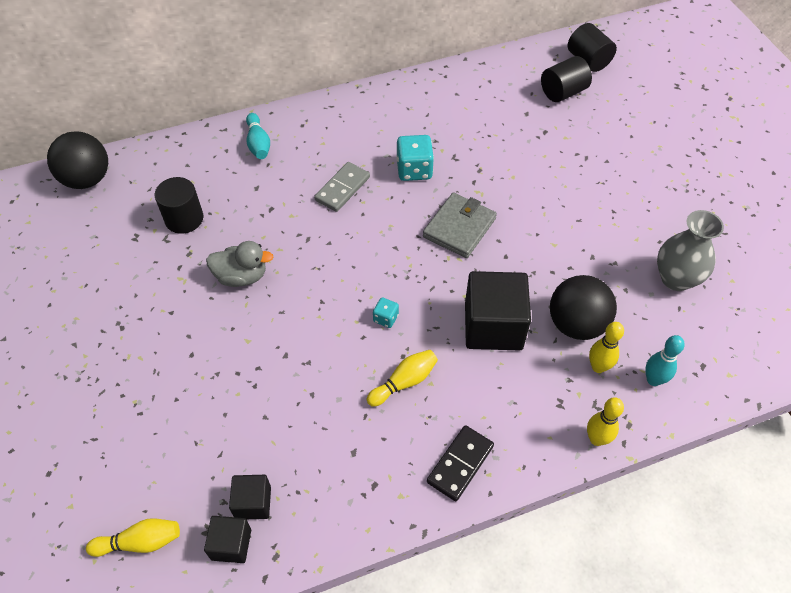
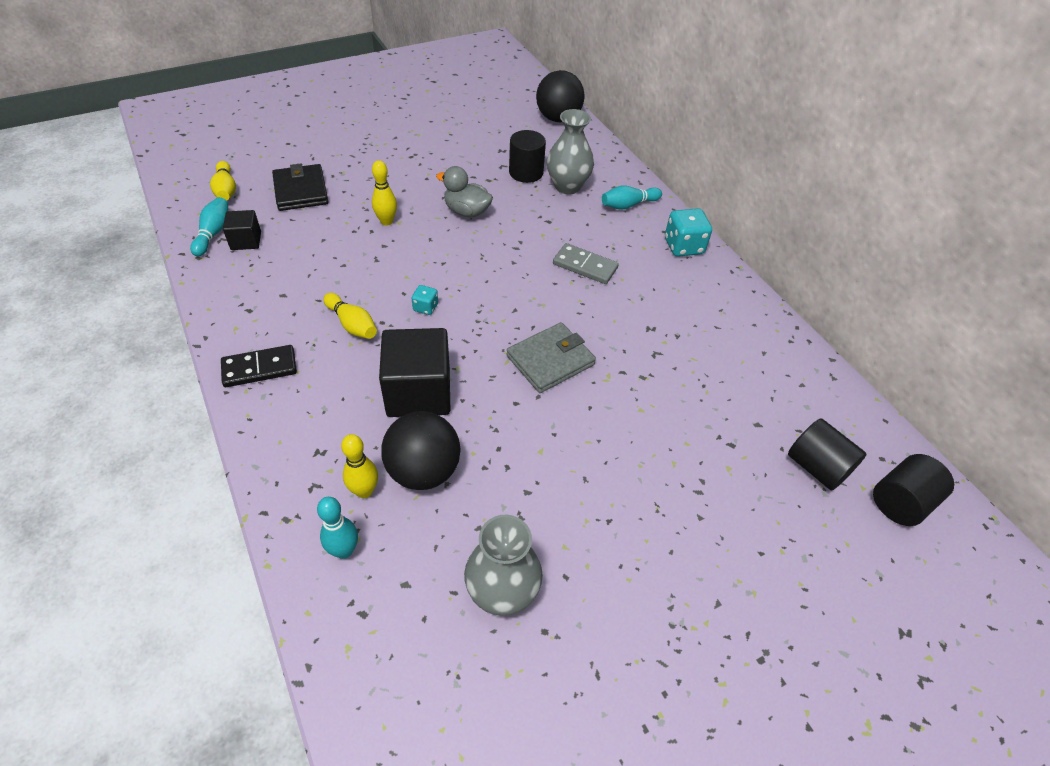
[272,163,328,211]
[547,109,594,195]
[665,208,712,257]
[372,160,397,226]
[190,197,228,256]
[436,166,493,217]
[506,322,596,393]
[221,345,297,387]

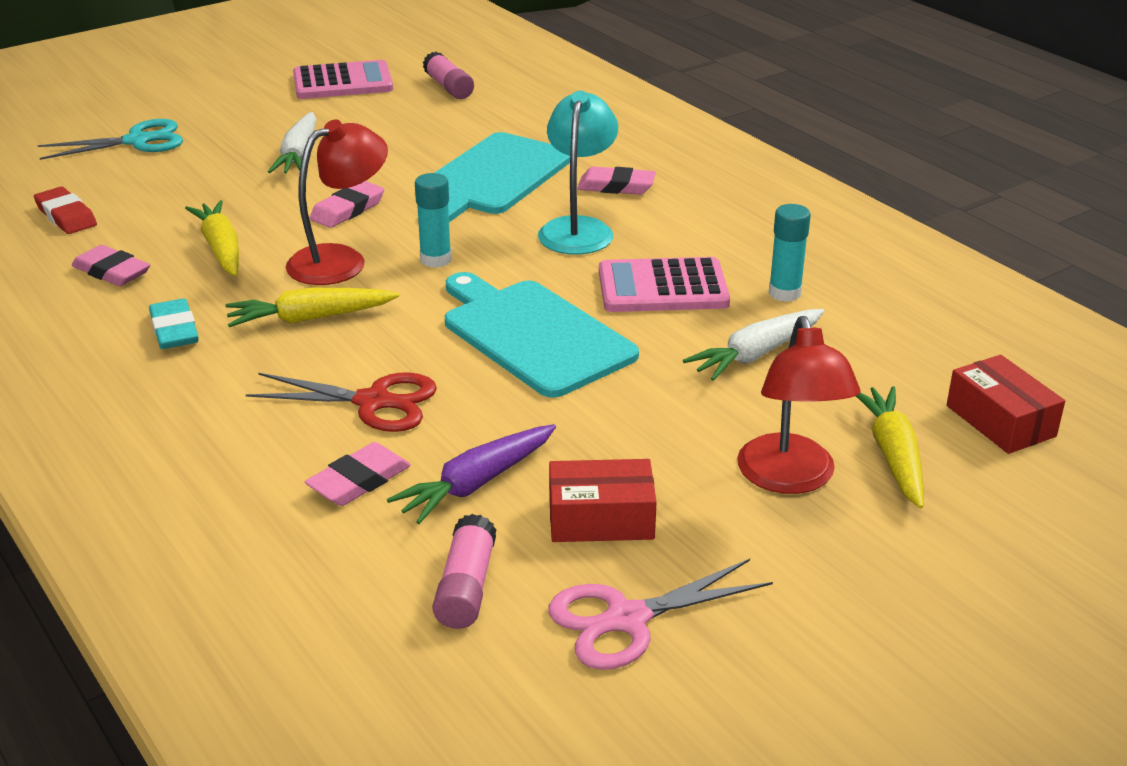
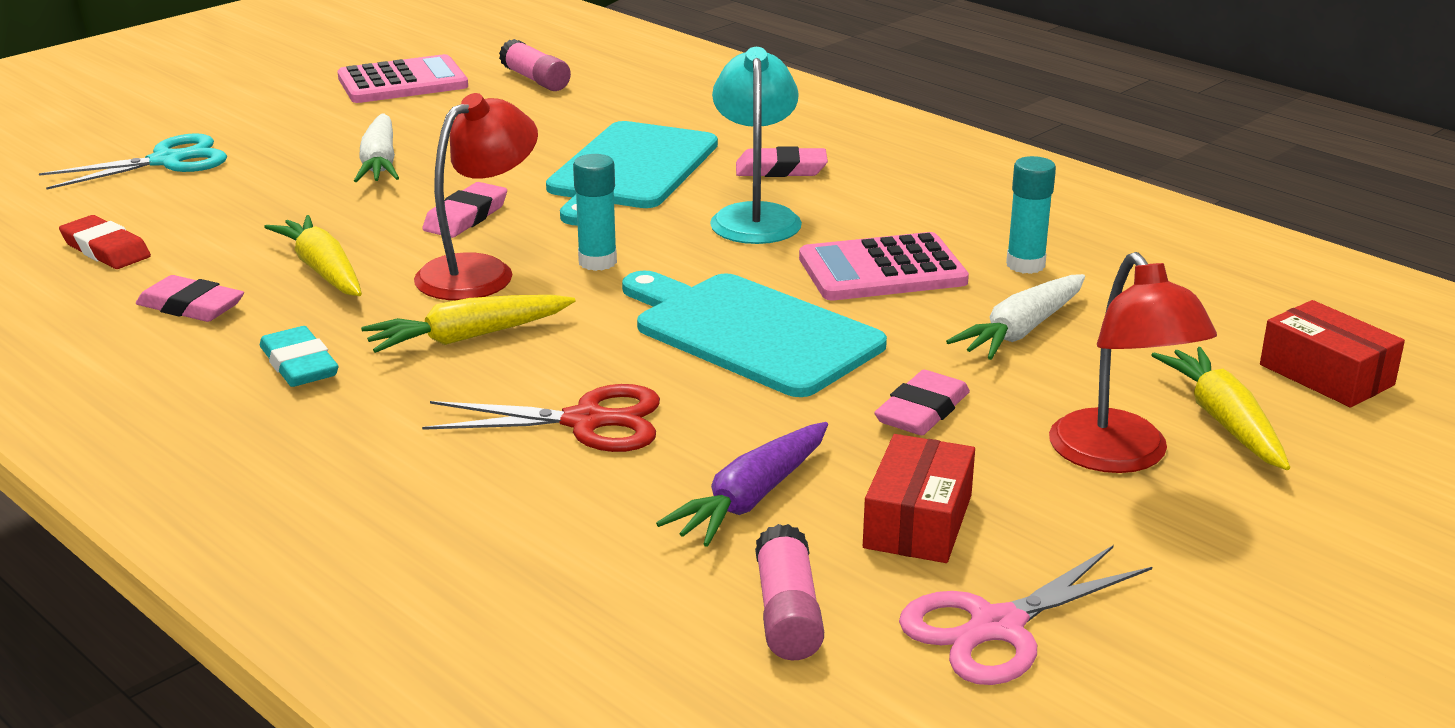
[874,370,970,435]
[863,434,975,563]

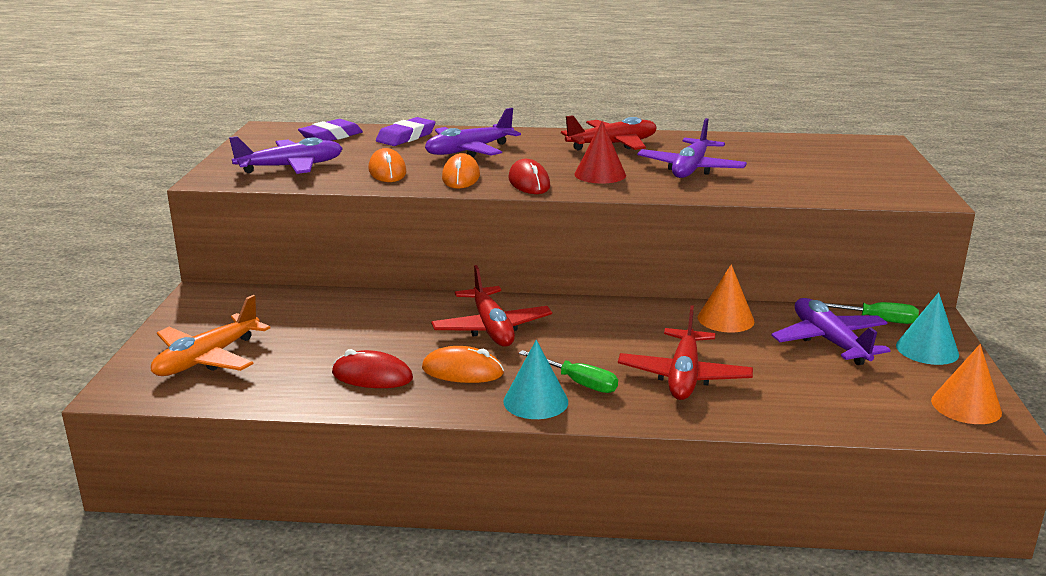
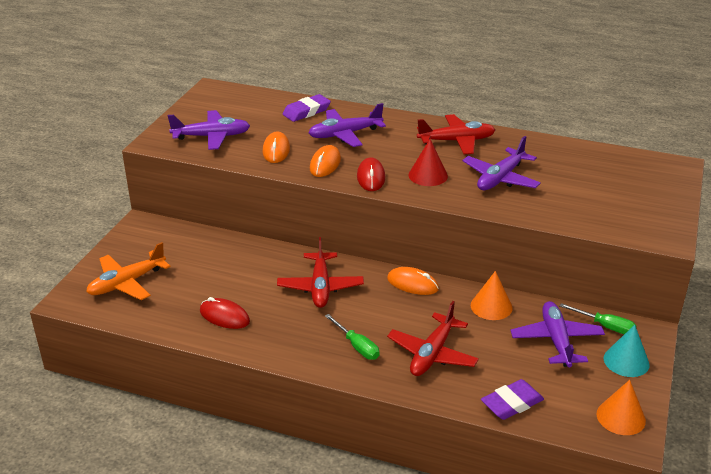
[503,340,568,419] (first image)
[481,379,544,420]
[387,267,439,295]

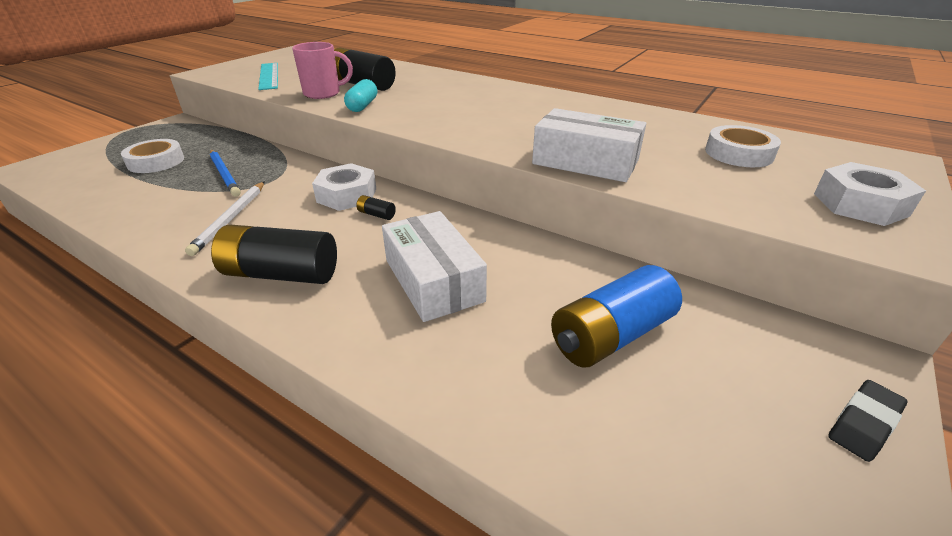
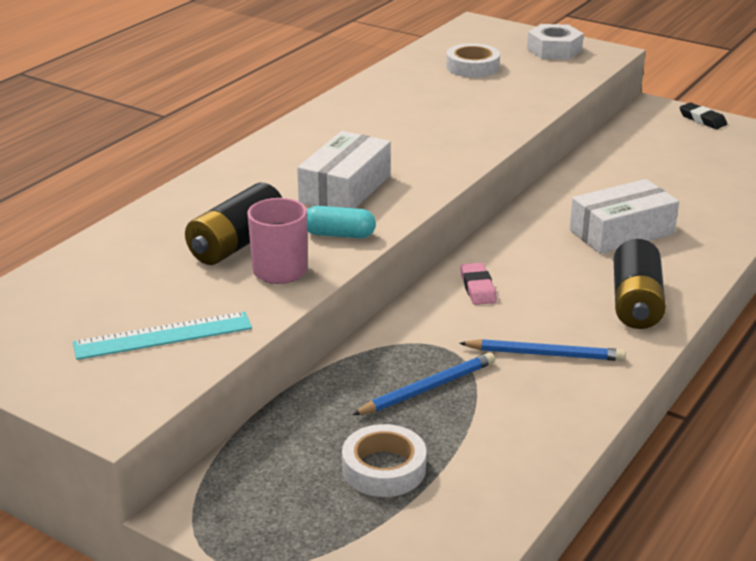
[357,195,396,220] (first image)
[551,265,682,368] (first image)
[297,131,391,208]
[460,263,497,305]
[459,339,626,361]

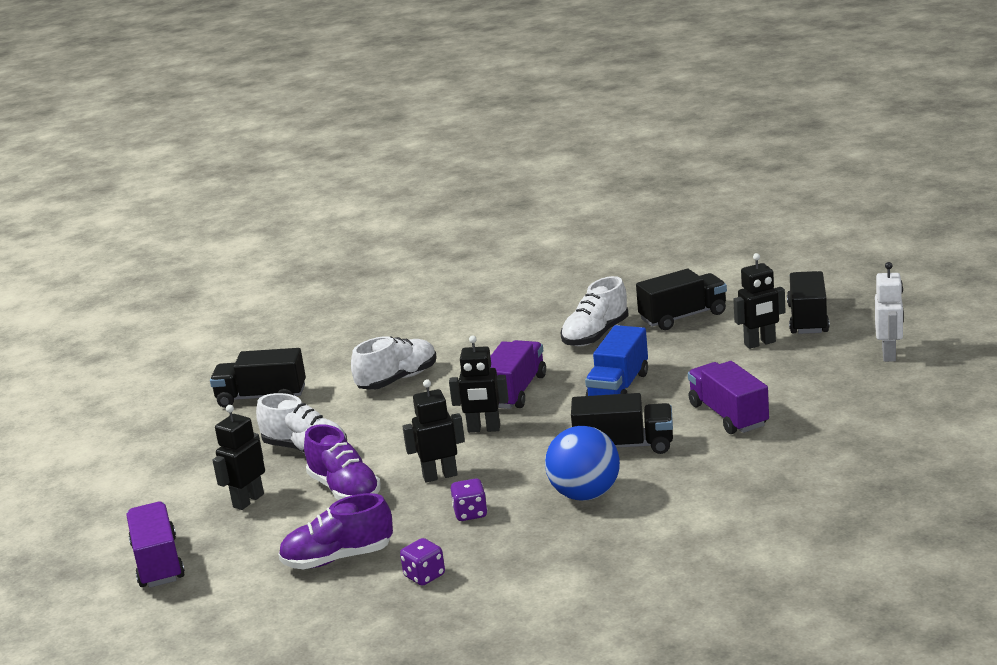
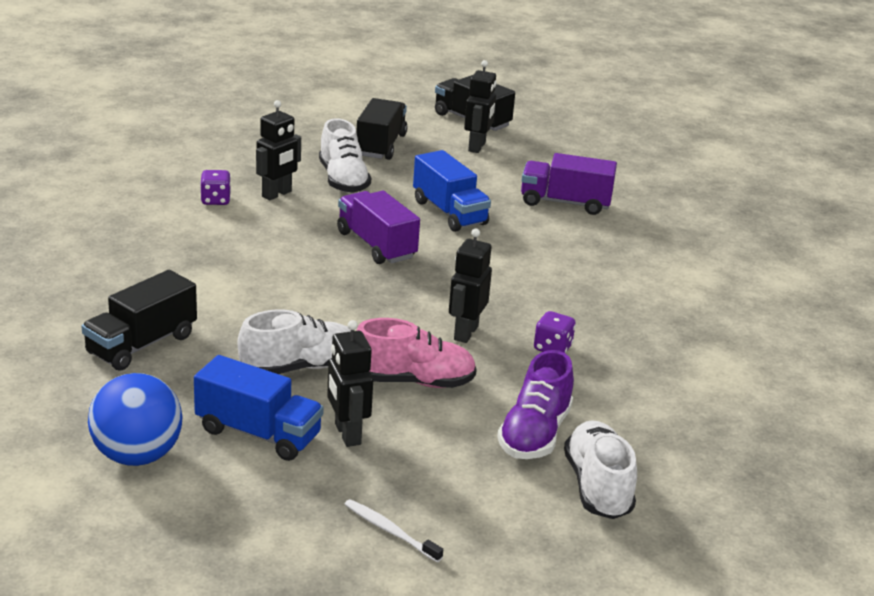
[571,393,673,454] (first image)
[875,262,904,362] (first image)
[194,355,324,461]
[564,420,637,519]
[200,170,231,205]
[256,100,301,200]
[88,373,183,466]
[344,499,443,562]
[356,318,477,388]

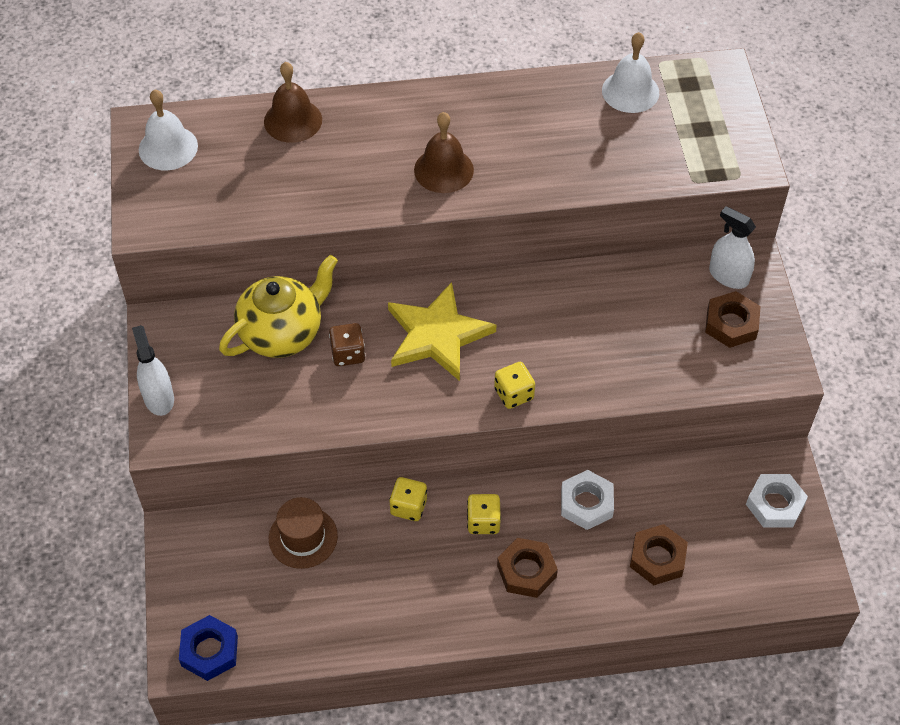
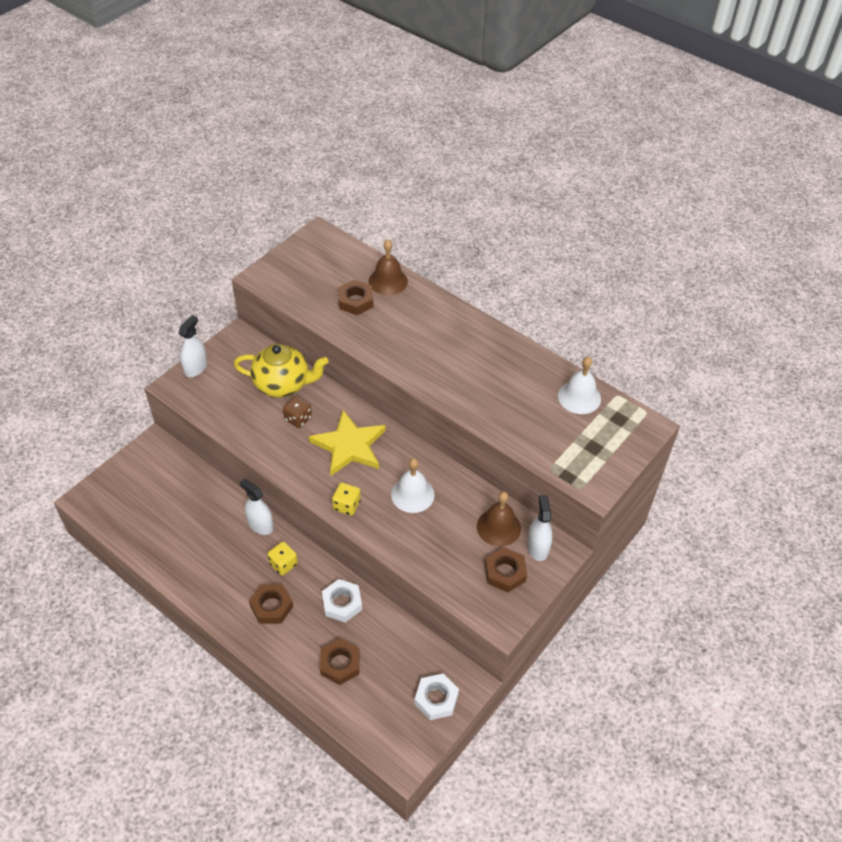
[179,615,238,681] (first image)
[269,497,338,569] (first image)
[338,280,373,315]
[391,458,435,513]
[477,491,521,547]
[240,479,274,535]

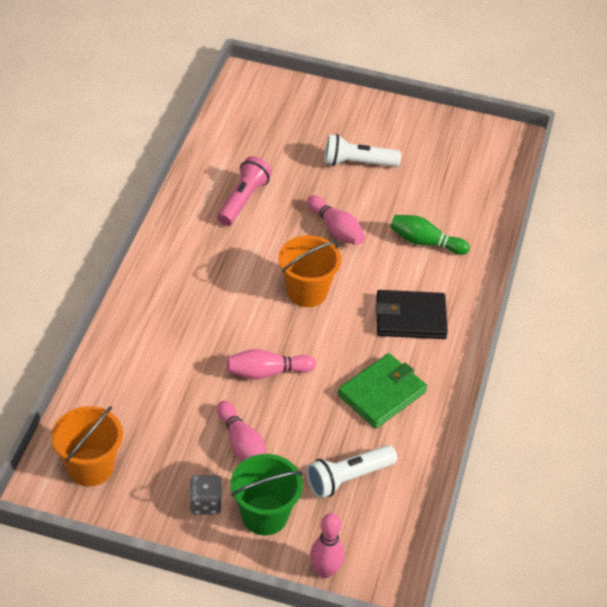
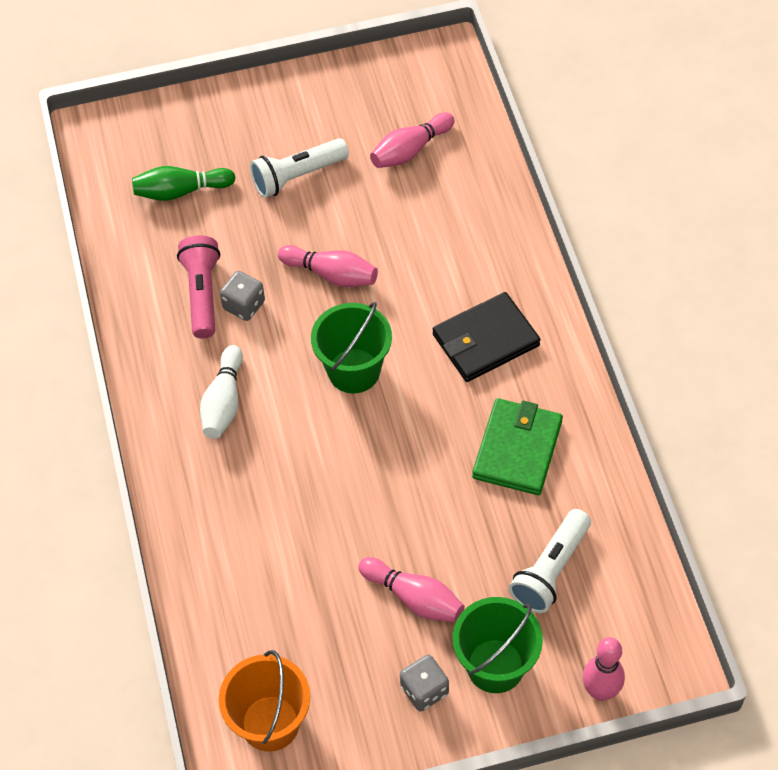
[200,345,243,439]
[220,271,265,321]
[370,112,455,168]
[132,166,235,201]
[311,302,392,393]

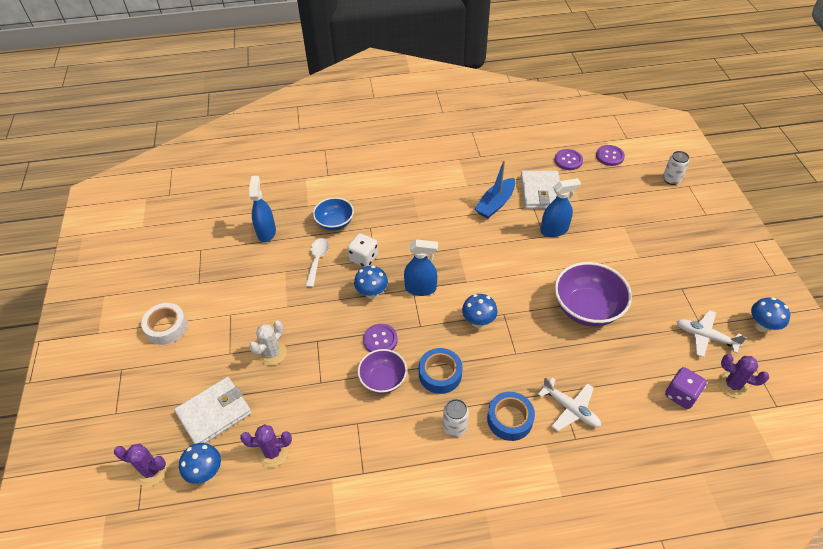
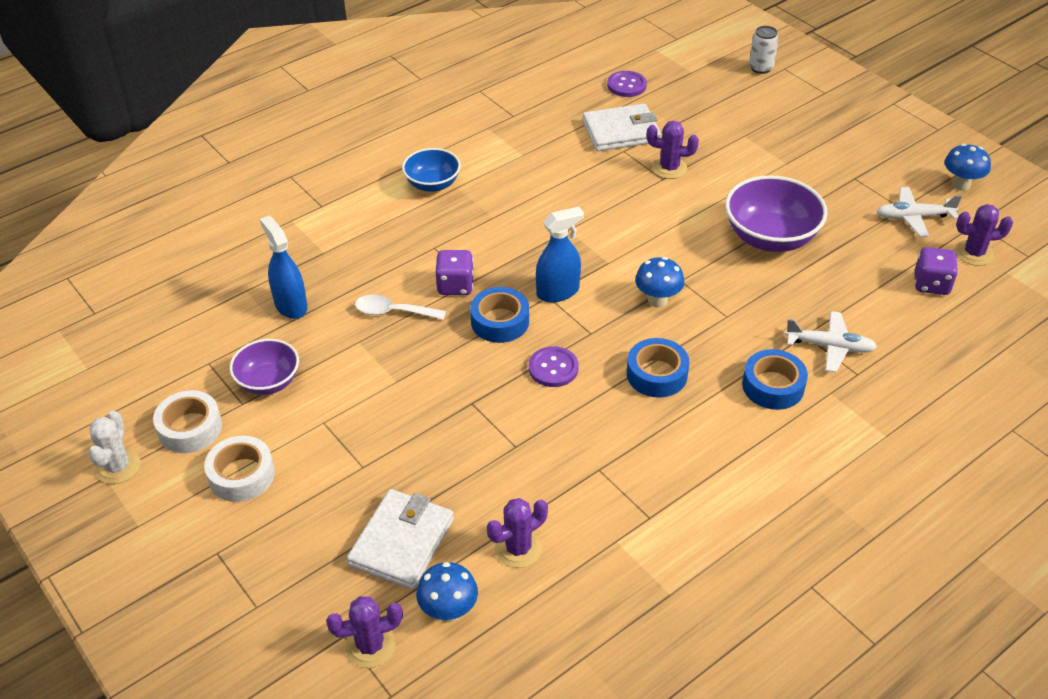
[443,399,469,437] (first image)
[475,160,515,218] (first image)
[596,145,625,166] (first image)
[153,390,222,453]
[88,411,141,484]
[402,148,461,192]
[229,339,299,395]
[470,287,529,343]
[647,121,699,179]
[435,250,473,295]
[355,295,446,320]
[582,104,661,151]

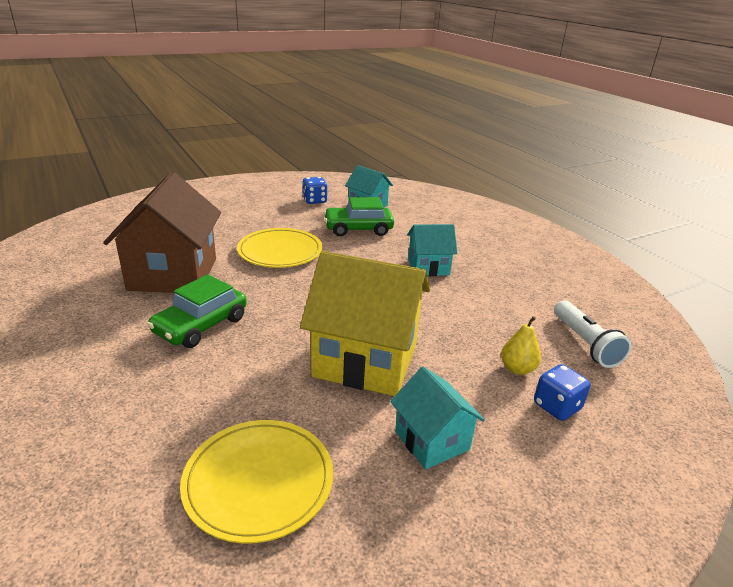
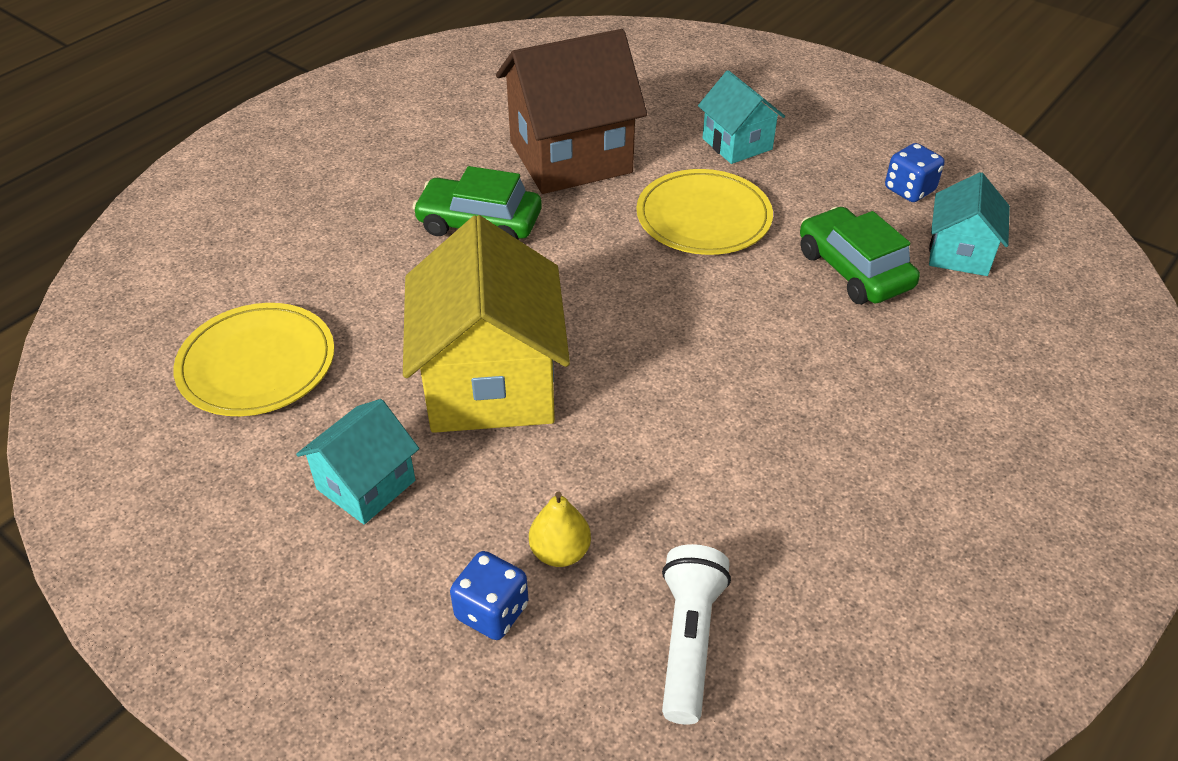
[698,70,785,164]
[662,544,731,725]

